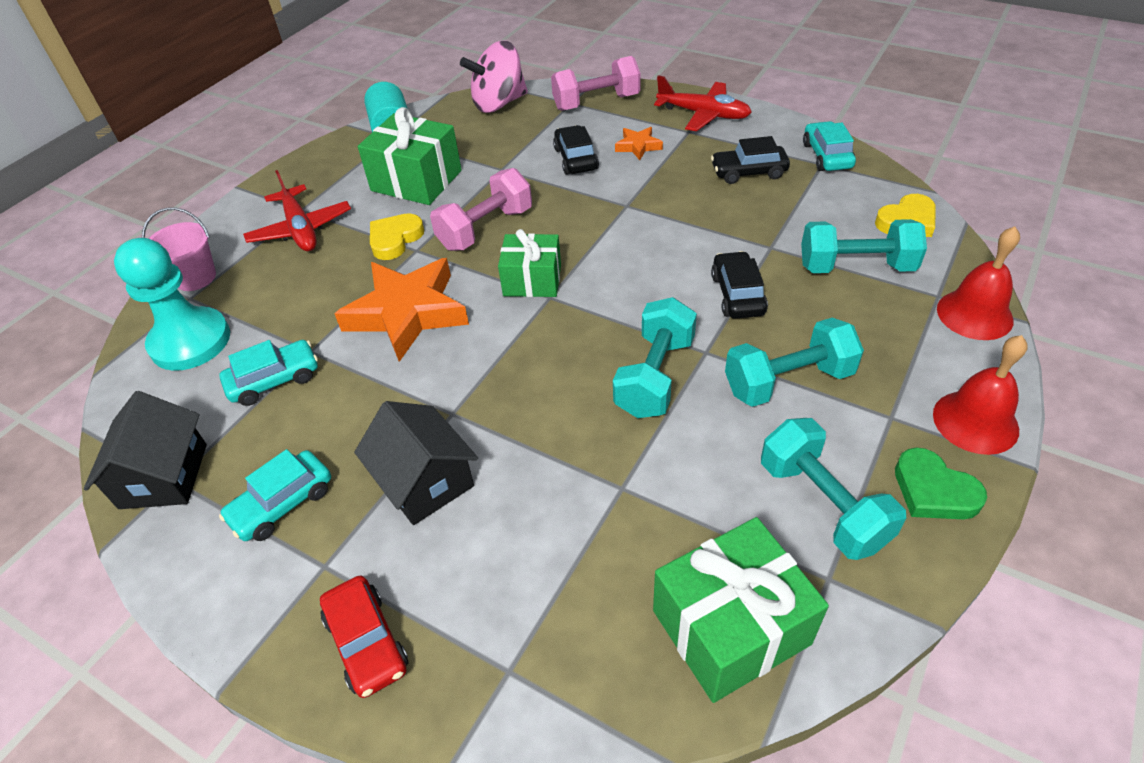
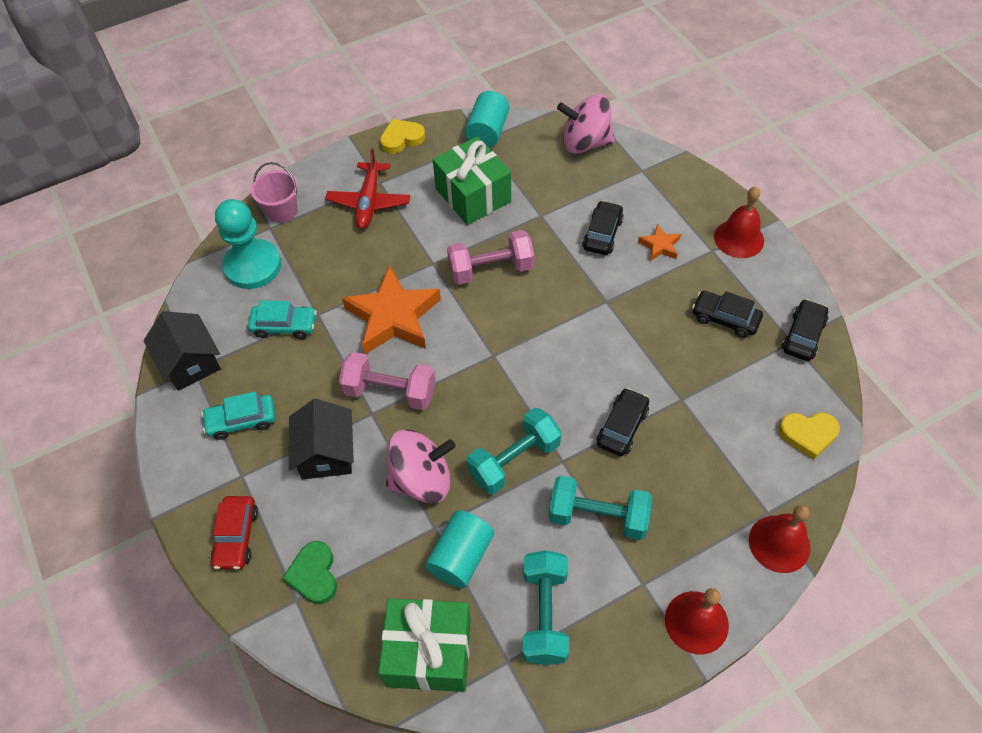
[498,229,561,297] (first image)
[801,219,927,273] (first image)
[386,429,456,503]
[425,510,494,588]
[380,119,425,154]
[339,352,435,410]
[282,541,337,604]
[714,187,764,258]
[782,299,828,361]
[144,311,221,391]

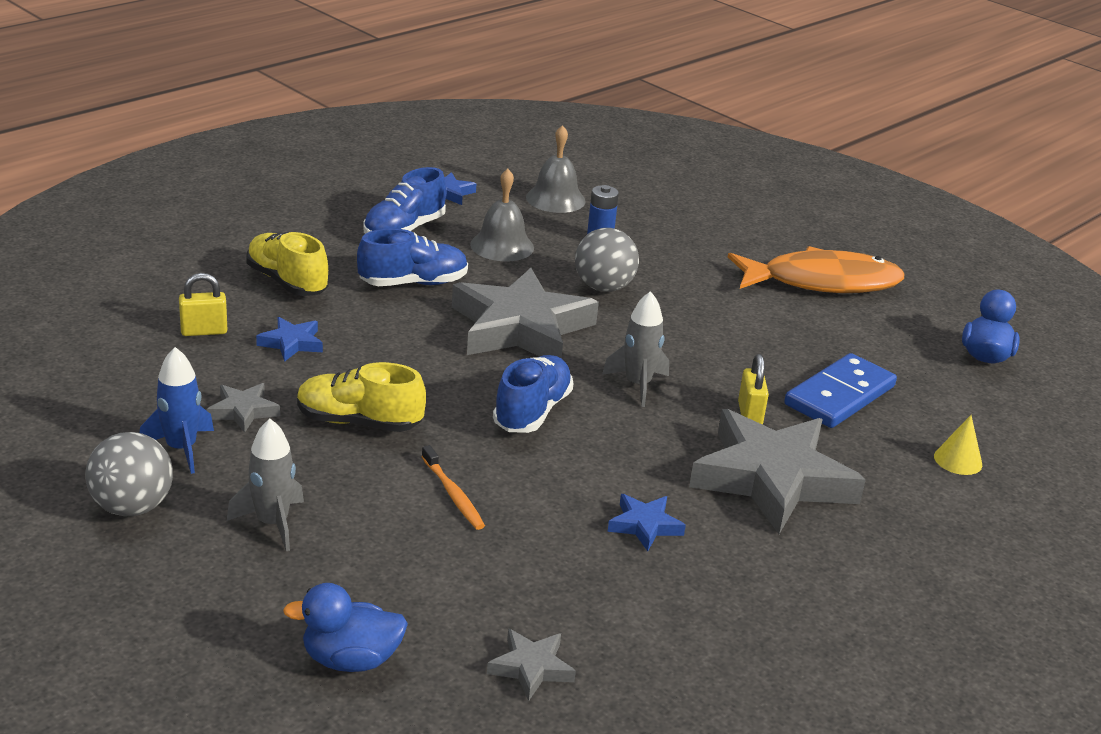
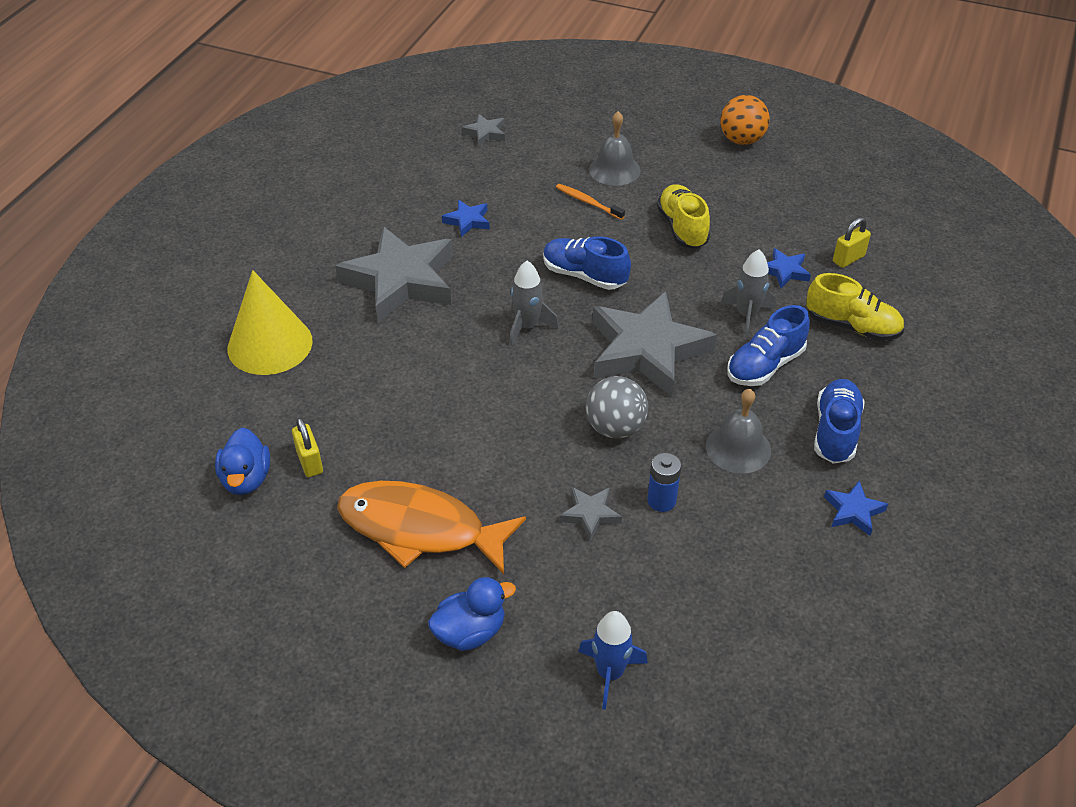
[784,353,897,428] (first image)
[578,611,648,710]
[559,487,622,541]
[721,250,776,337]
[428,577,516,651]
[589,111,641,186]
[292,418,323,477]
[720,95,770,145]
[657,184,710,249]
[543,236,631,290]
[337,481,526,574]
[228,270,313,375]

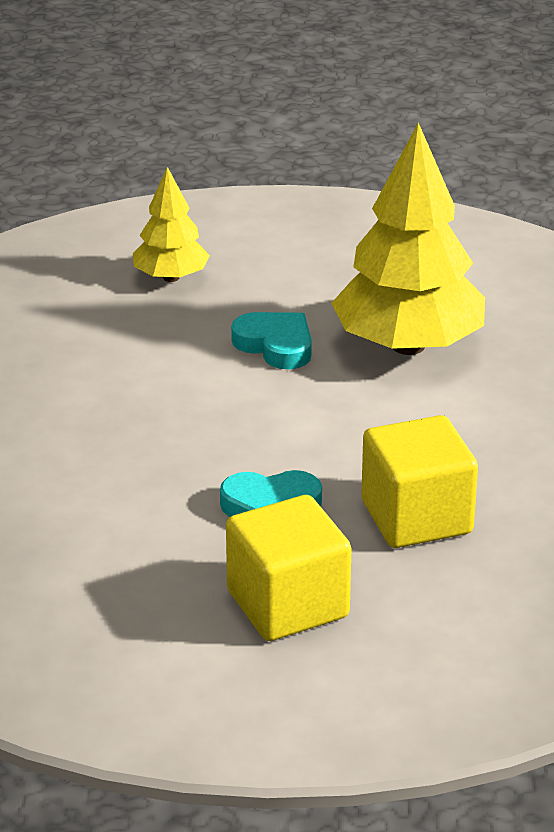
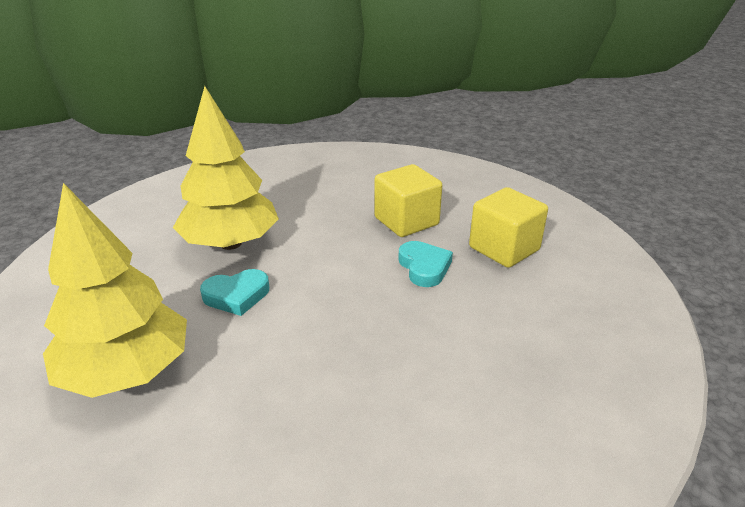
[200,269,269,316]
[43,183,187,398]

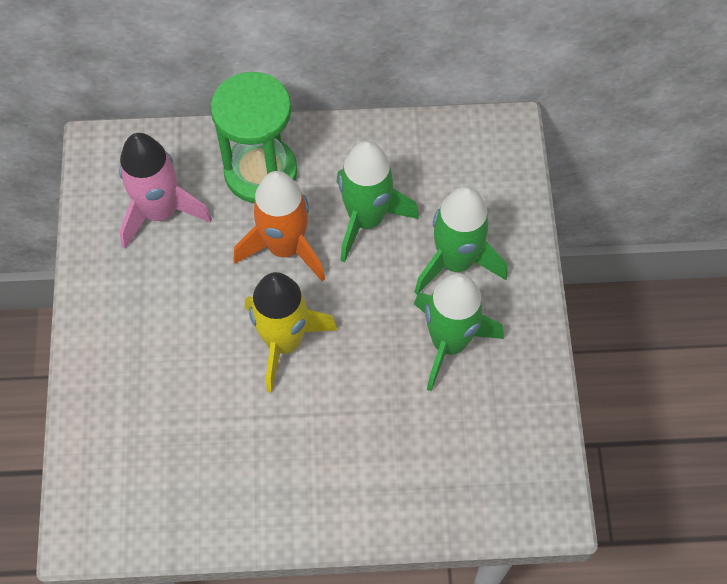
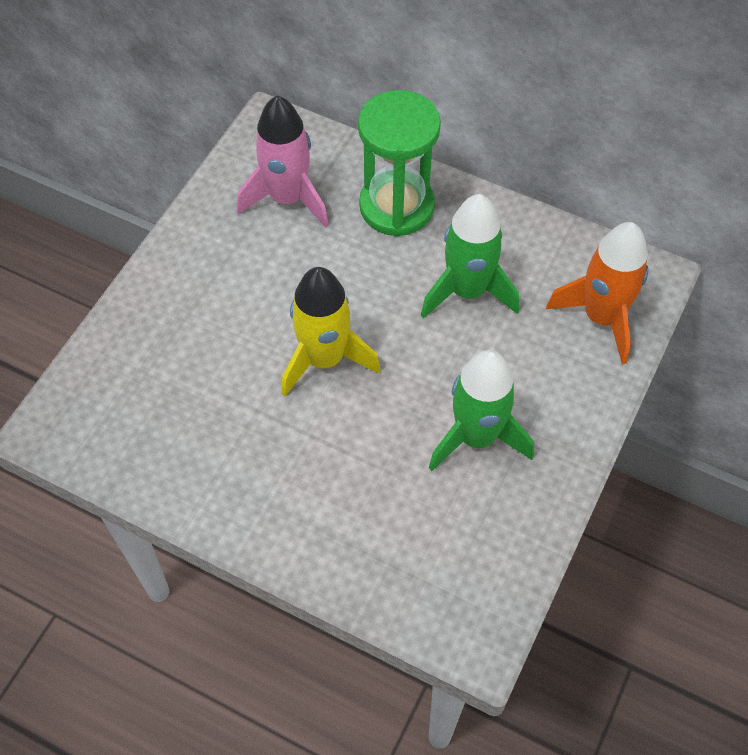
[414,186,507,295] (first image)
[546,222,648,364]

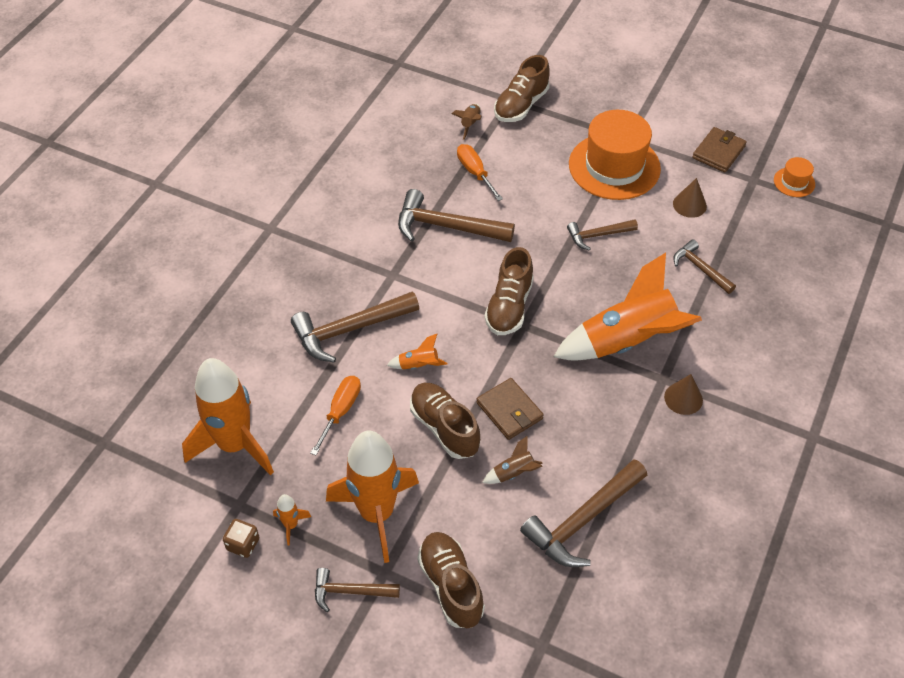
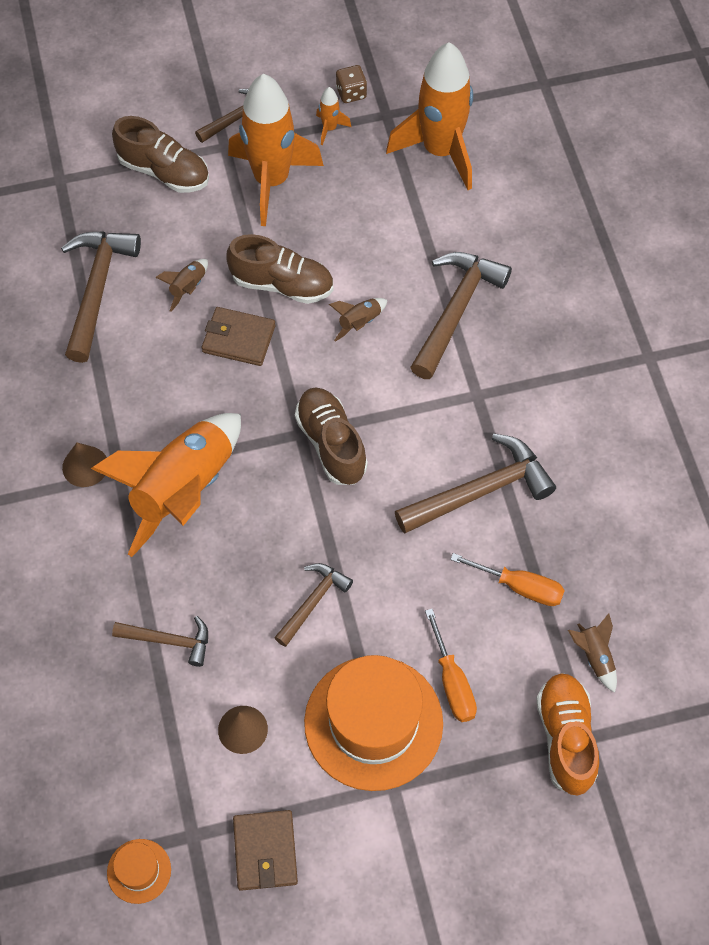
[425,609,477,722]
[329,298,387,342]
[536,673,599,796]

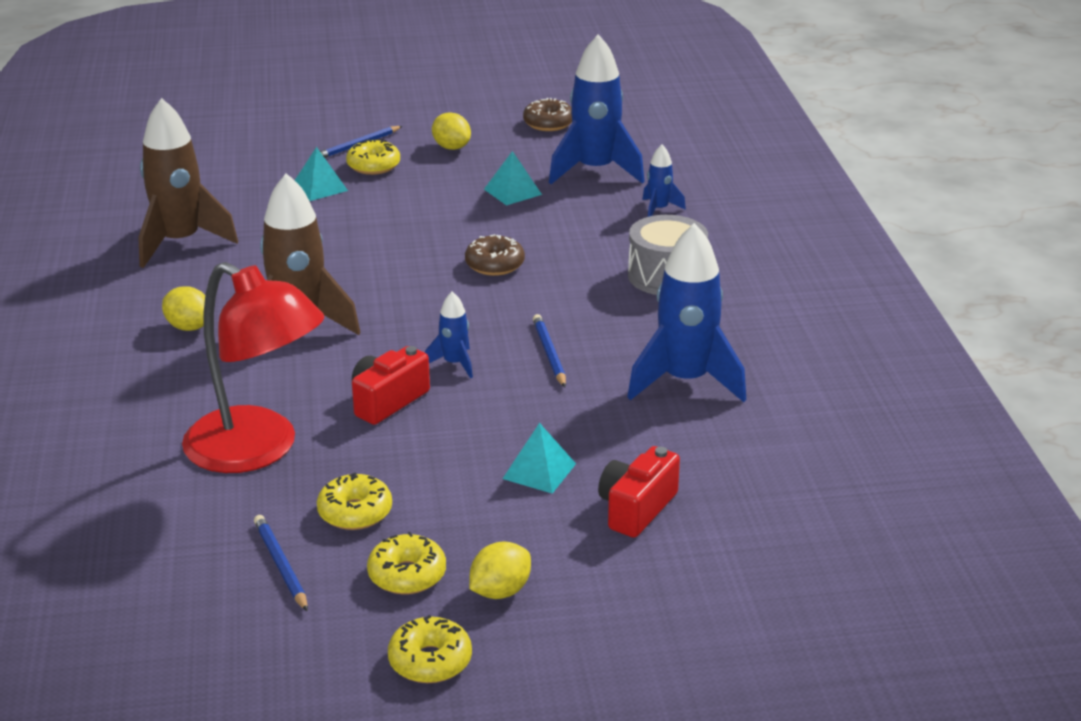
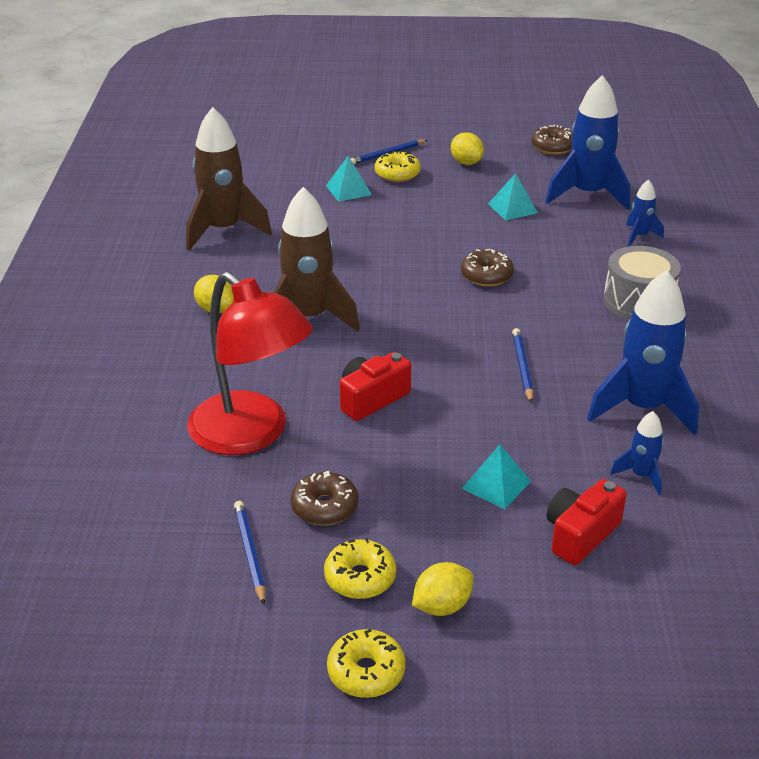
[610,411,664,495]
[290,471,358,525]

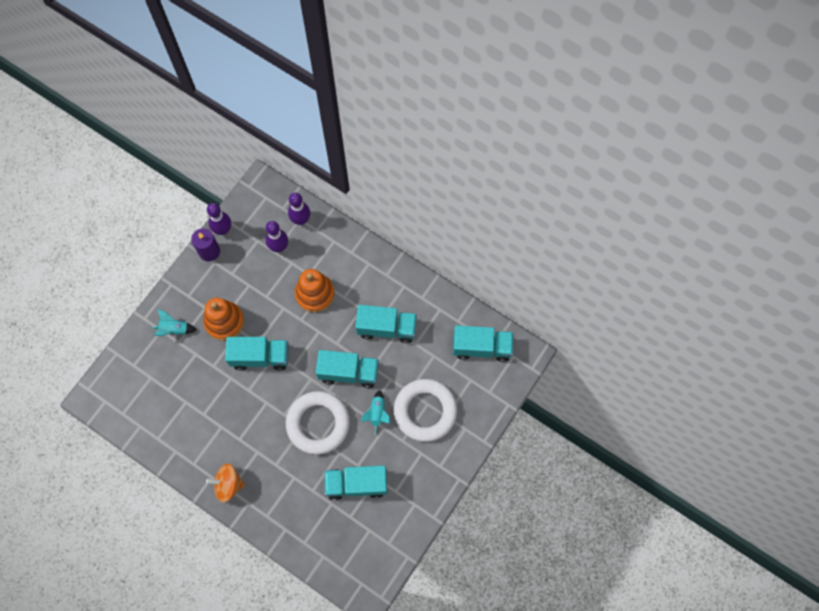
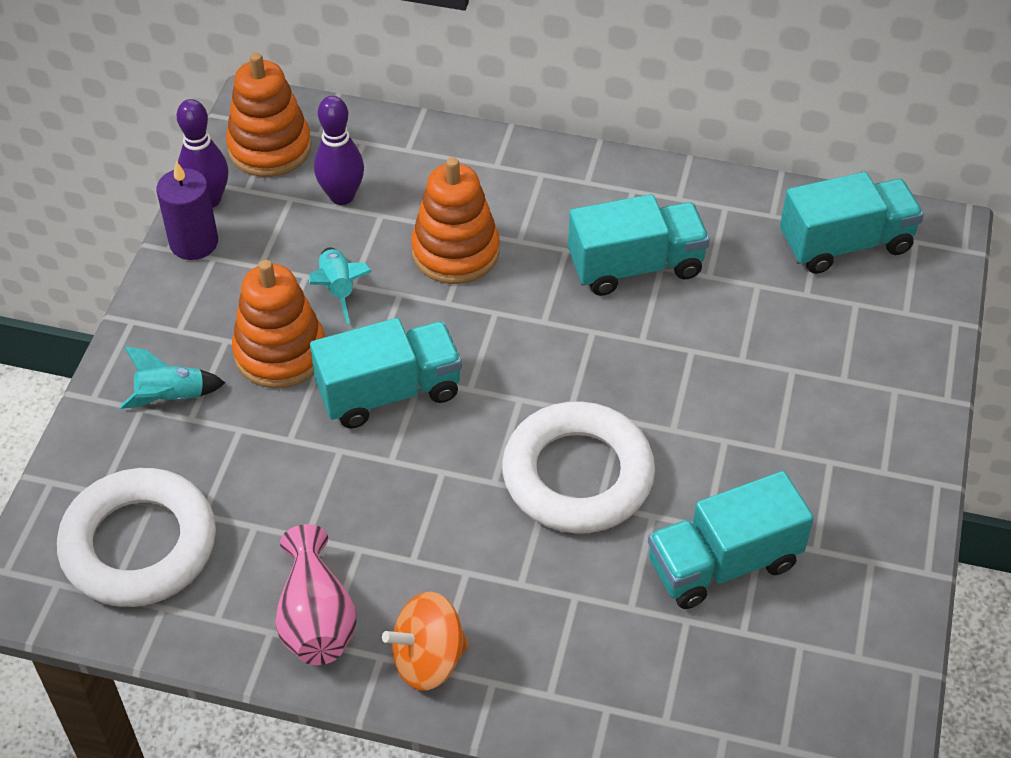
[288,193,310,225] (first image)
[316,350,379,388] (first image)
[226,52,312,177]
[275,524,357,665]
[309,247,372,324]
[57,468,216,607]

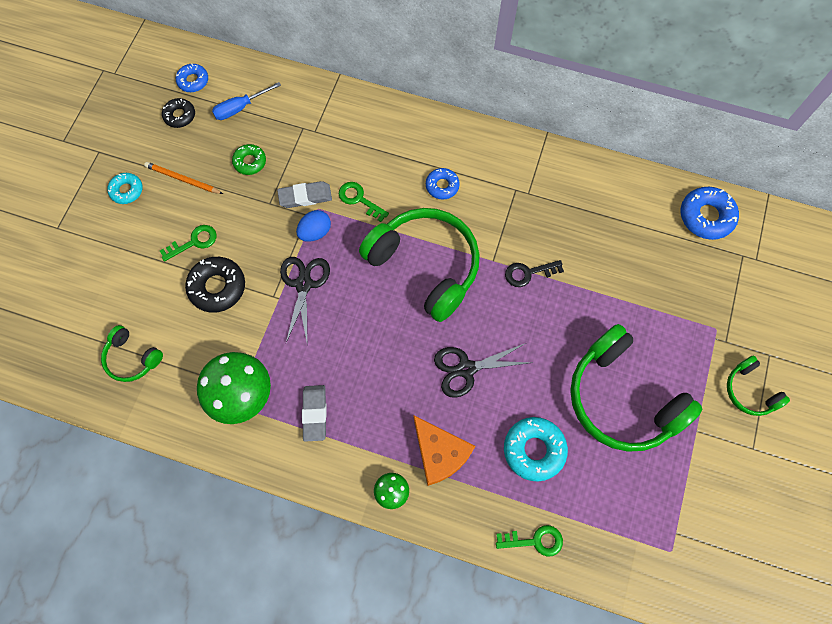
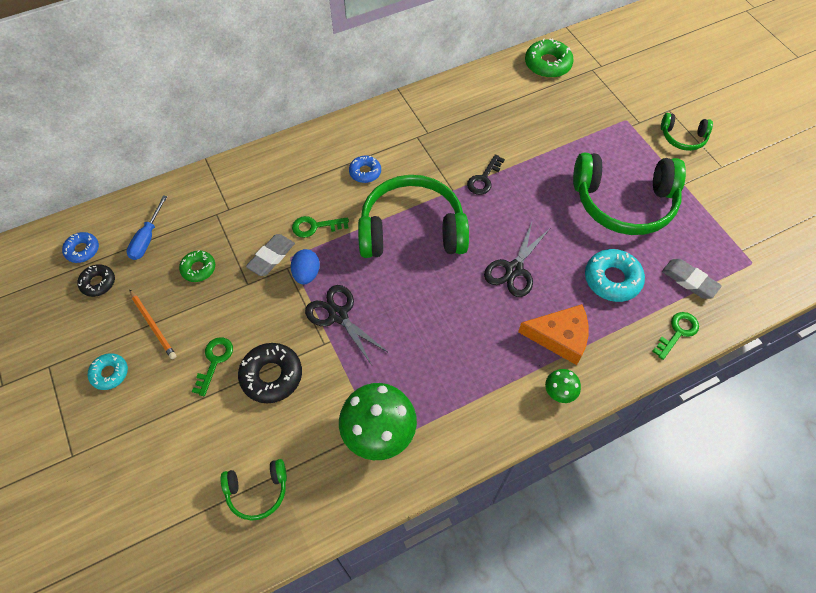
[662,259,722,299]
[525,38,574,78]
[129,289,176,359]

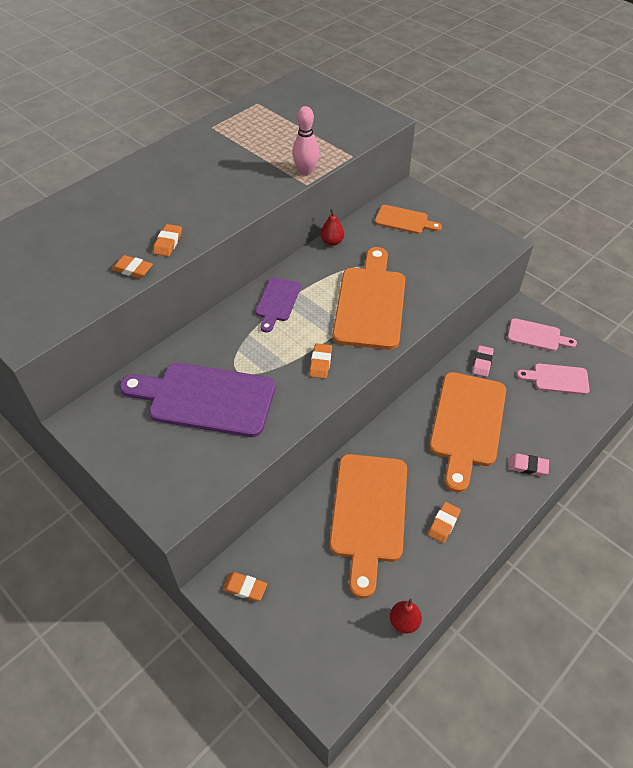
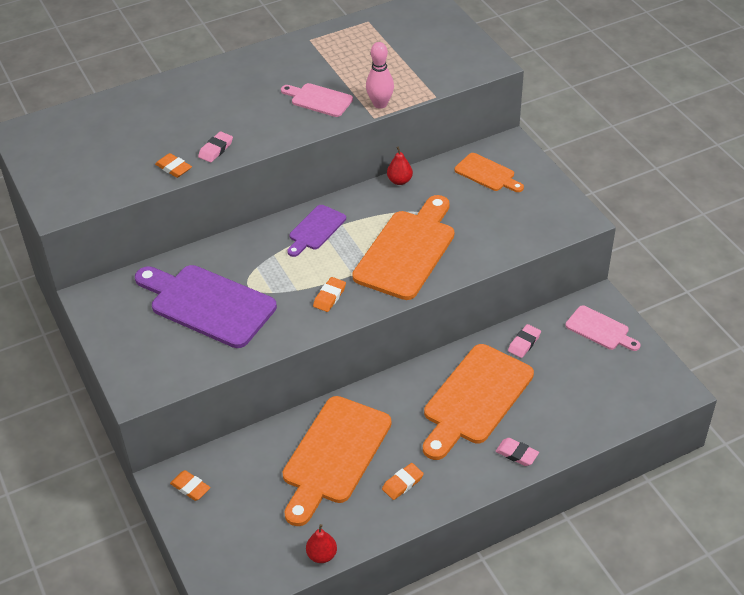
[281,83,353,117]
[198,131,233,163]

